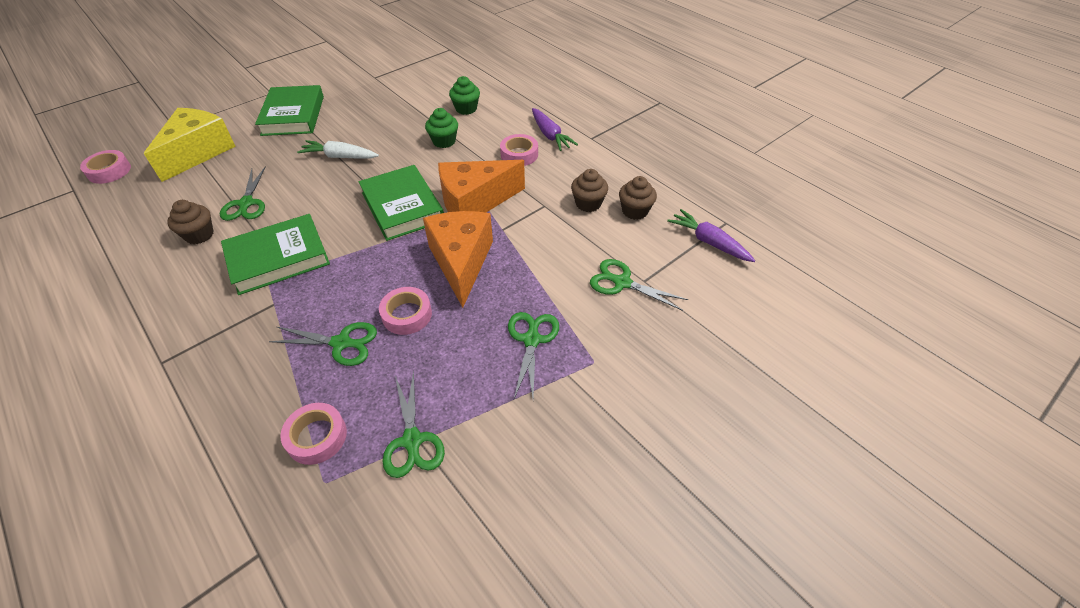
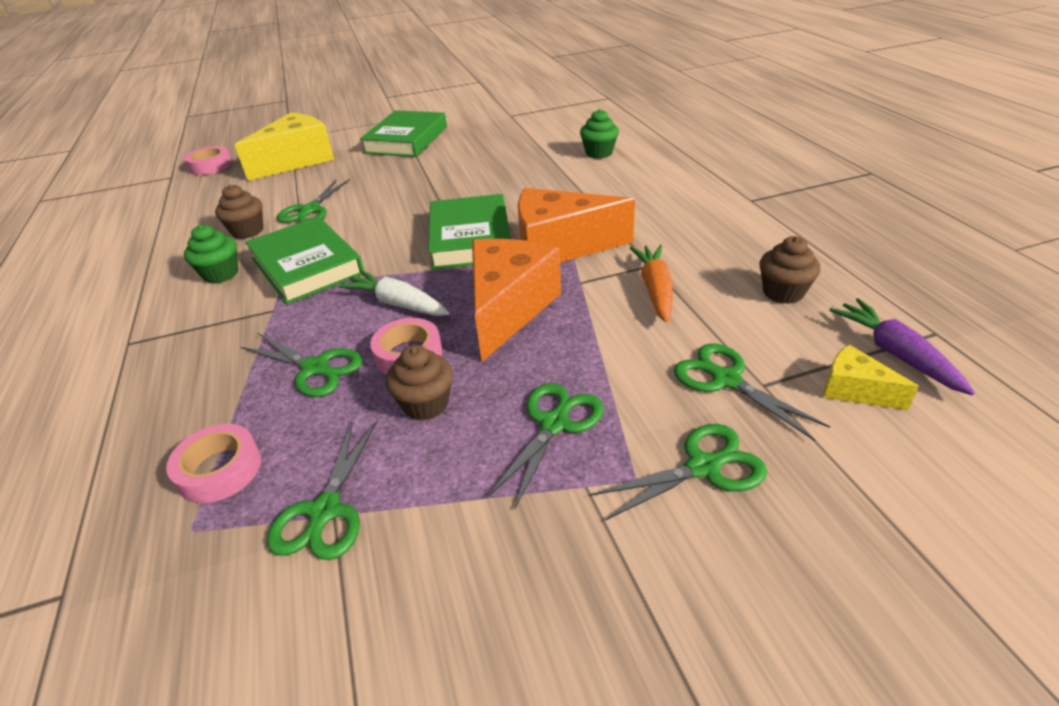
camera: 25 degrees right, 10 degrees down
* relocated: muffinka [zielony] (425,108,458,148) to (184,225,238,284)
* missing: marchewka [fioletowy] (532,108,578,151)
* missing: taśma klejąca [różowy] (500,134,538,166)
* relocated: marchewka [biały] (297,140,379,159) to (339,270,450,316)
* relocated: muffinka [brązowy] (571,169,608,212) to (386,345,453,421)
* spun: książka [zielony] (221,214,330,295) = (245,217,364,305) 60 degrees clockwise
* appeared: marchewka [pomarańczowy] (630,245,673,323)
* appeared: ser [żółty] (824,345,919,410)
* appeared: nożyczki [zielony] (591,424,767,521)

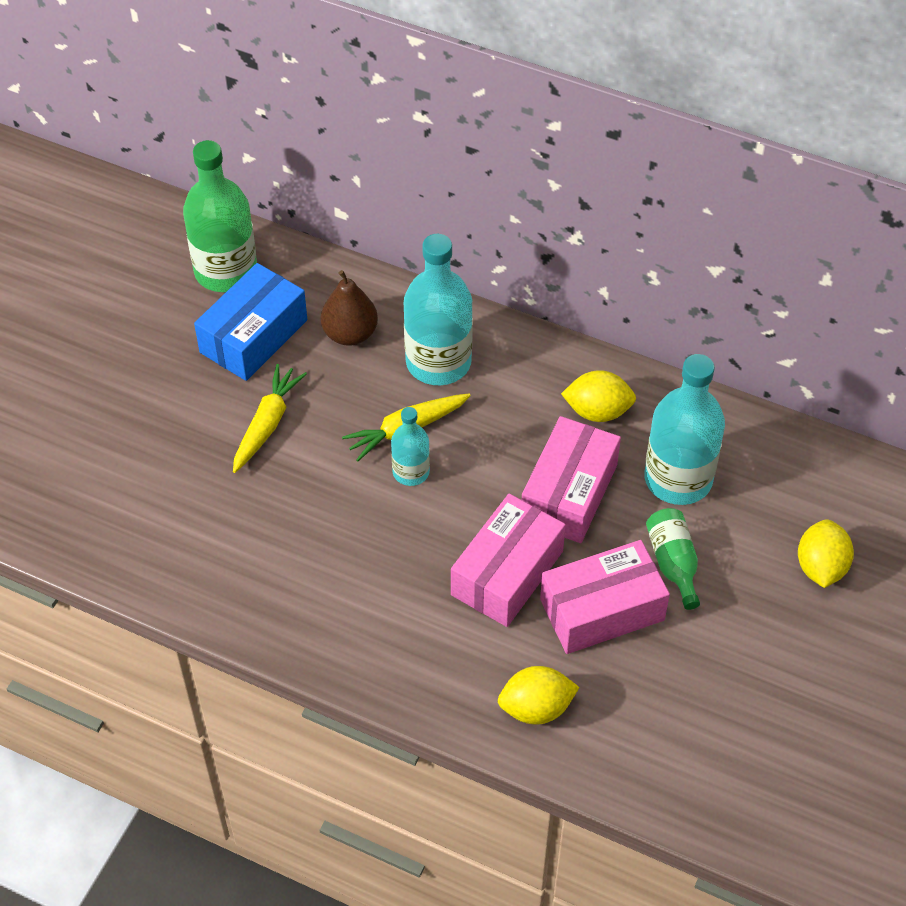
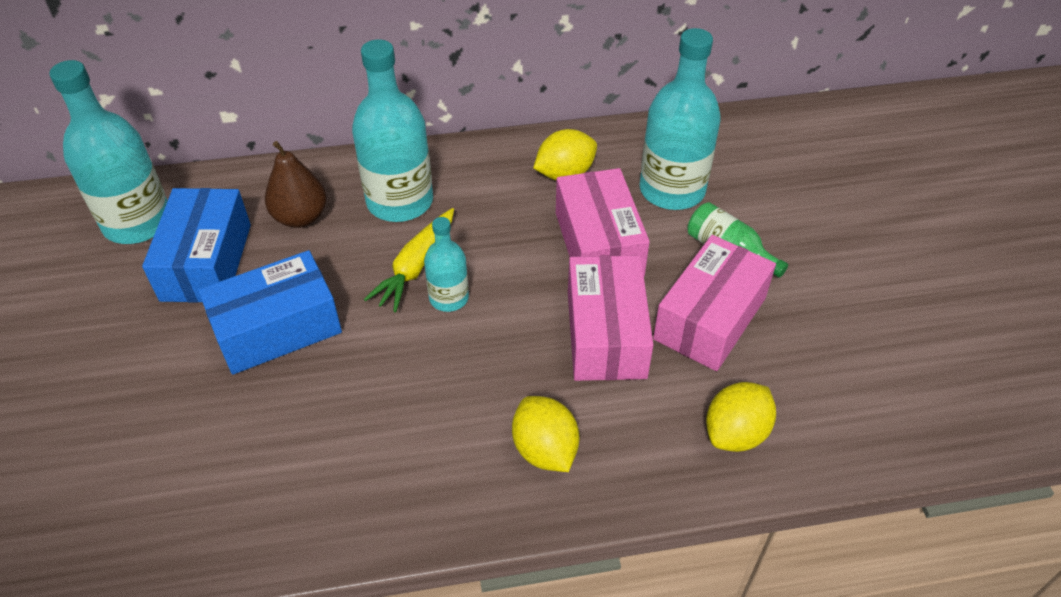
camera: 35 degrees left, 5 degrees down
* colour: butelka [zielony] (183,140,257,292) to butelka [turkusowy] (49,60,168,244)
* exchanged: marchewka [żółty] (233,364,307,473) to pudełko [niebieski] (198,250,342,375)
* relocated: cytryna [żółty] (798,519,854,588) to (512,396,579,472)

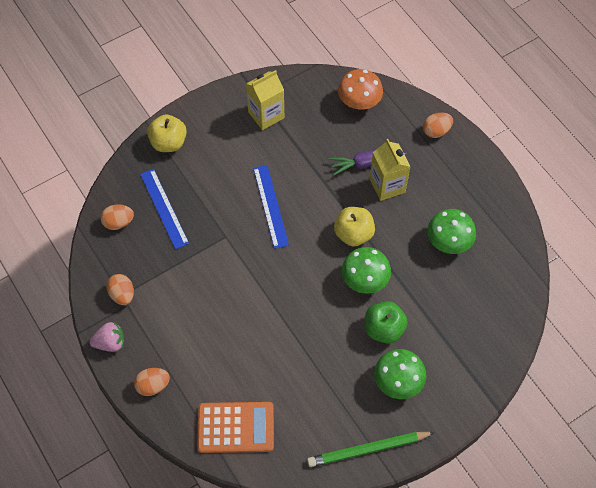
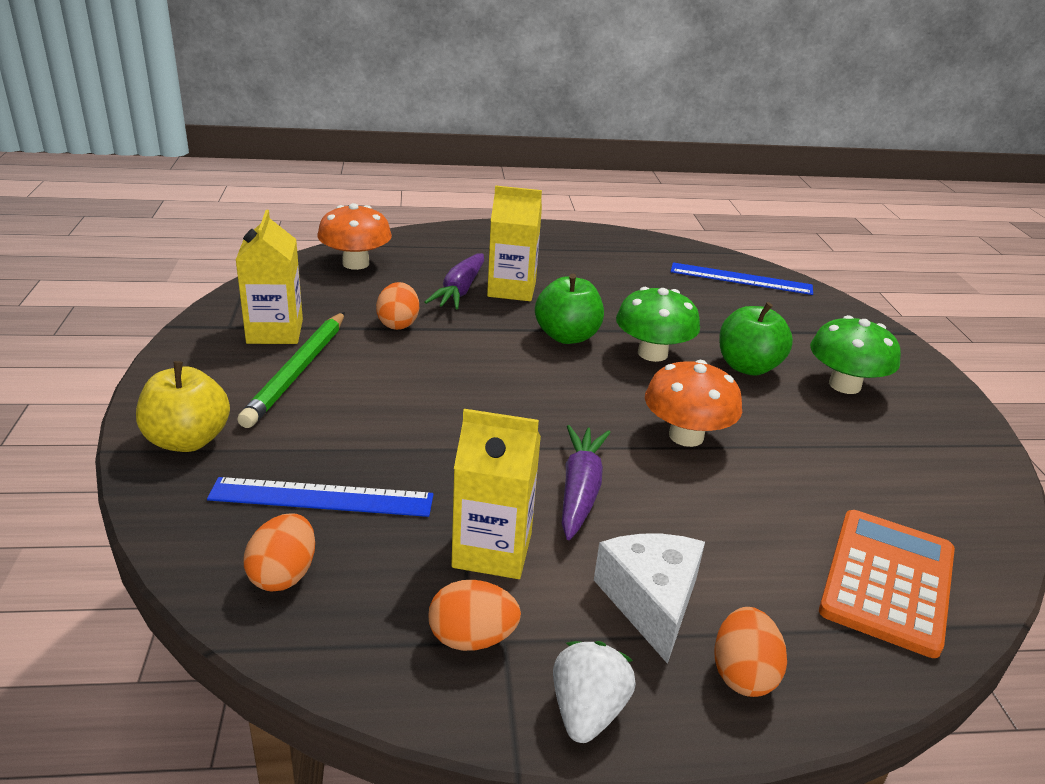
camera: 65 degrees left, 30 degrees down
* relocated: jajko [pomarańczowy] (423,113,453,138) to (376,282,419,330)
* relocated: linijka [niebieski] (253,165,289,249) to (671,262,813,295)
* colour: jabłko [żółty] (334,207,375,246) to jabłko [zielony] (535,274,604,344)
* missing: grzyb [zielony] (428,209,476,254)
* colour: truskawka [różowy] (90,322,124,352) to truskawka [biały] (553,641,636,743)
* relocated: ołówek [zielony] (307,432,435,467) to (237,312,345,428)
* appeared: grzyb [pomarańczowy] (645,360,742,447)
* appeared: karton mleka [żółty] (451,409,541,579)
* appeared: marchewka [fioletowy] (562,425,611,540)
* appeared: ser [biały] (594,534,705,664)

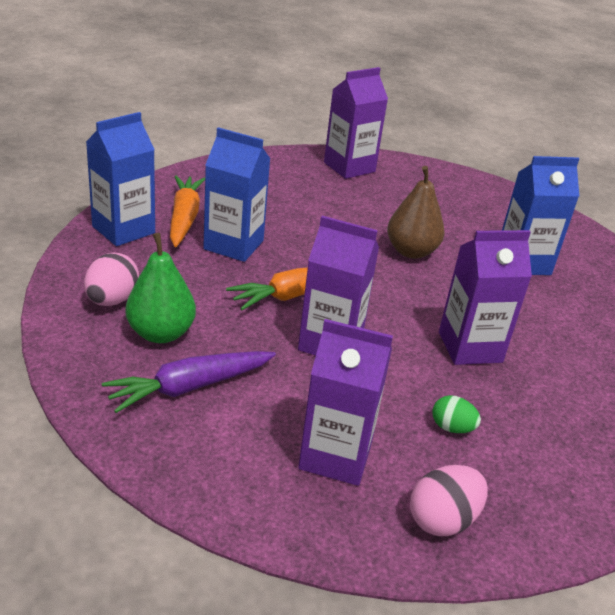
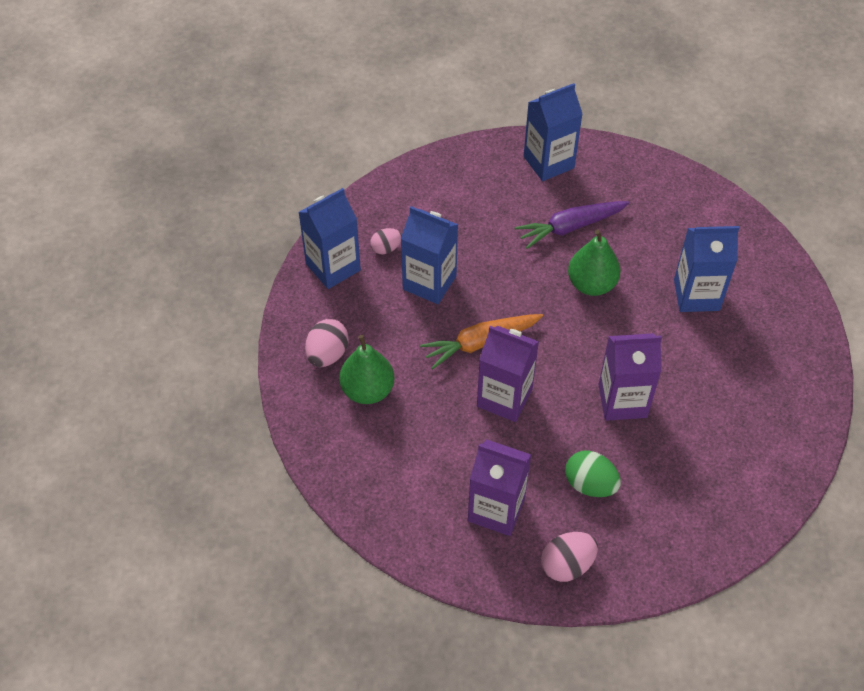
camera: 10 degrees right, 20 degrees up
* colour: karton mleka [fioletowy] (324,67,388,179) to karton mleka [niebieski] (524,83,583,181)
* colour: gruszka [brązowy] (387,166,445,259) to gruszka [zielony] (568,229,621,296)
* exchanged: marchewka [pomarańczowy] (170,175,205,247) to jajko [różowy] (370,228,402,254)
* relocated: marchewka [fioletowy] (102,351,276,413) to (515,201,629,249)
* size: jajko [zielony] (432,395,481,433) = (565,450,621,497) x1.55

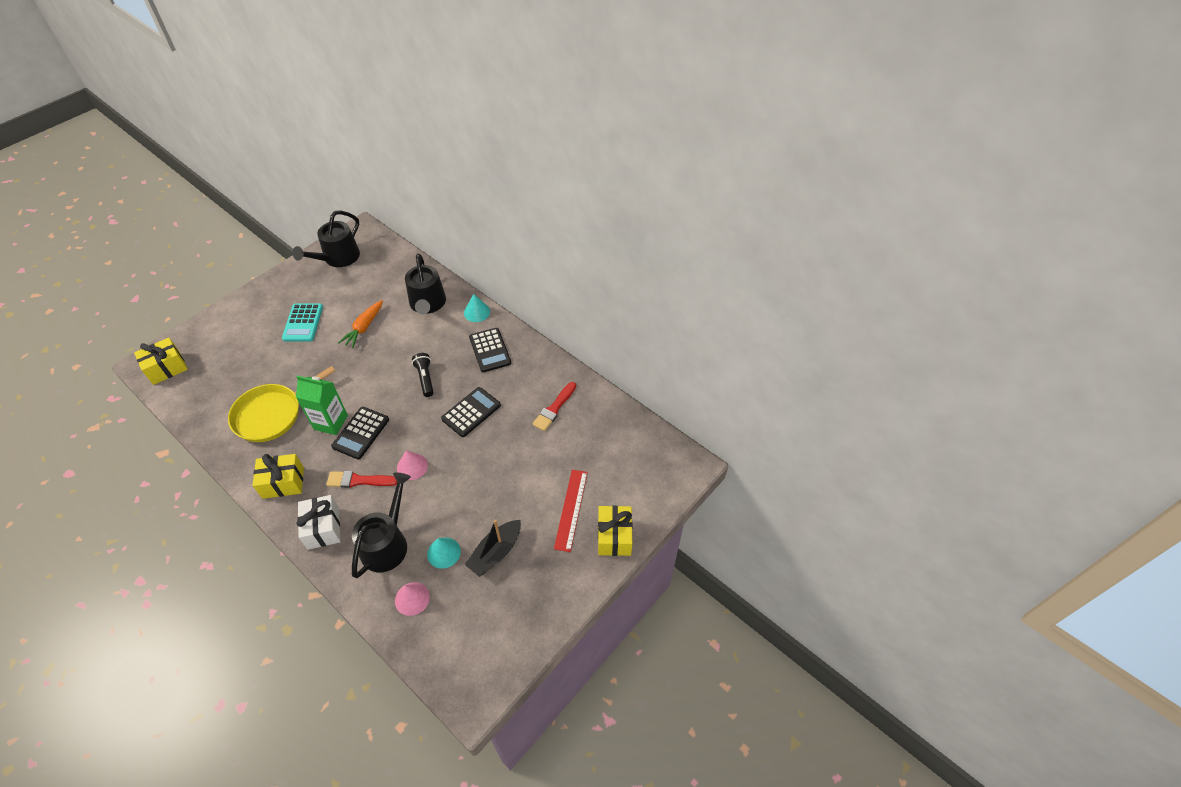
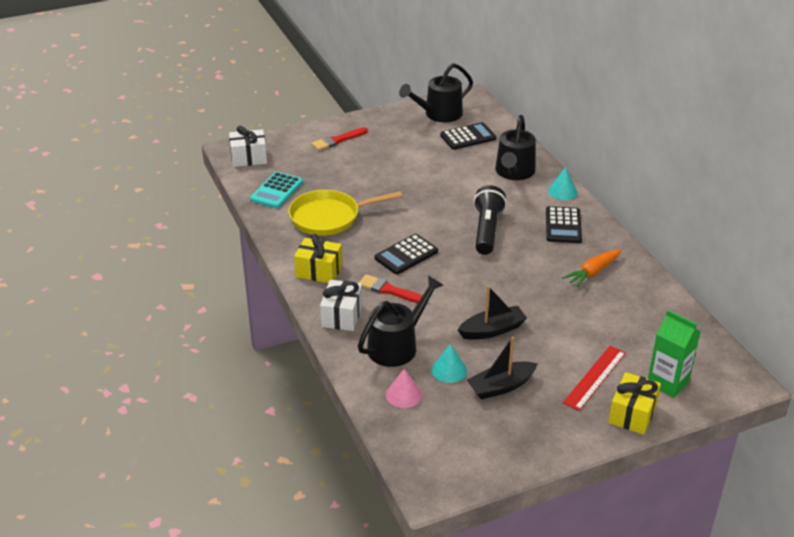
camera: 25 degrees right, 15 degrees down
* relocated: marchewka [pomarańczowy] (338,300,383,348) to (562,249,622,288)
* relocated: kalkulator [turkusowy] (282,303,323,341) to (250,171,303,208)
* colour: prezent [żółty] (134,338,188,385) to prezent [biały] (229,126,267,167)
* size: latarka [czarny] (412,353,434,397) = (473,185,507,255) x1.62
* relocated: karton mleka [zielony] (296,376,348,435) to (648,310,700,398)
* relocated: pędzel [czerwony] (533,382,576,431) to (311,127,368,151)
* relocated: kalkulator [czarny] (441,387,501,437) to (440,122,496,150)
* missing: stożek [różowy] (397,450,428,480)
* appeared: łódka [czarny] (458,286,527,340)

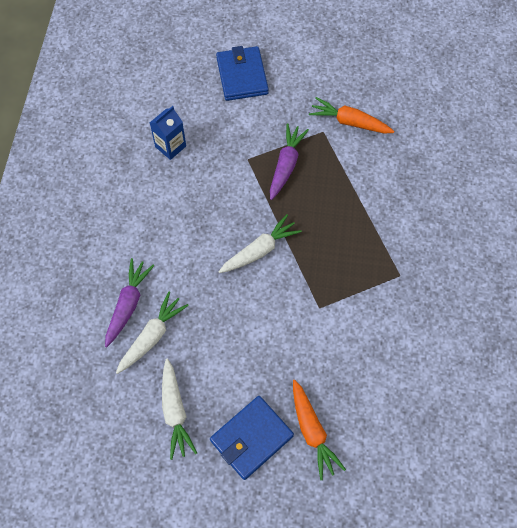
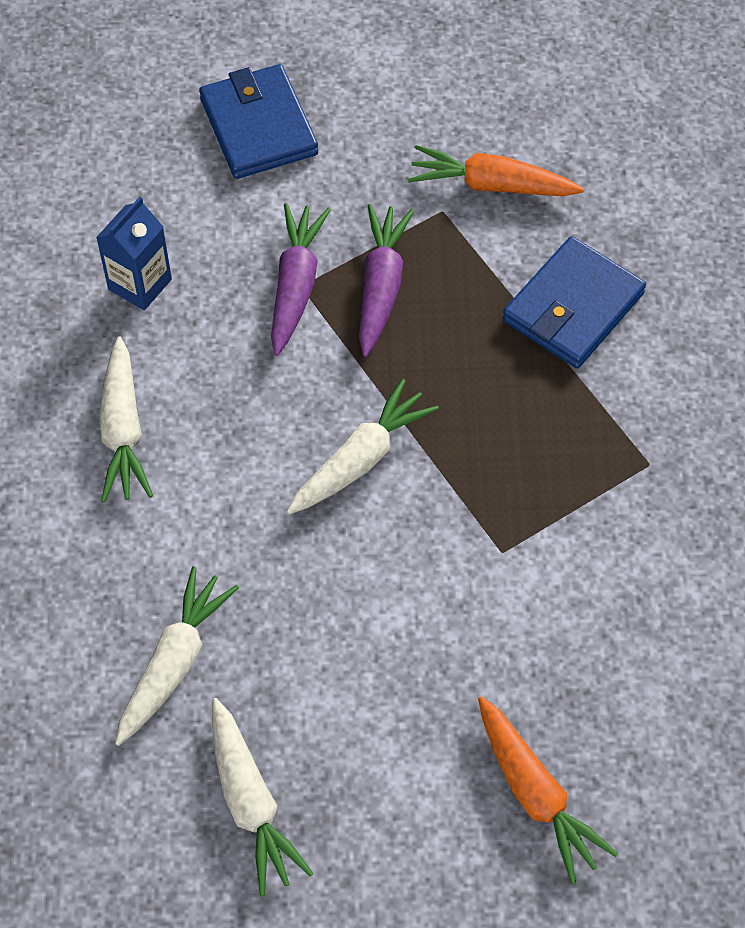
camera: 10 degrees left, 5 degrees down
* relocated: marchewka [fioletowy] (105,258,154,347) to (271,203,331,356)
* relocated: portfel [niebieski] (210,396,294,480) to (502,236,646,368)
* appeared: marchewka [biały] (99,336,153,503)

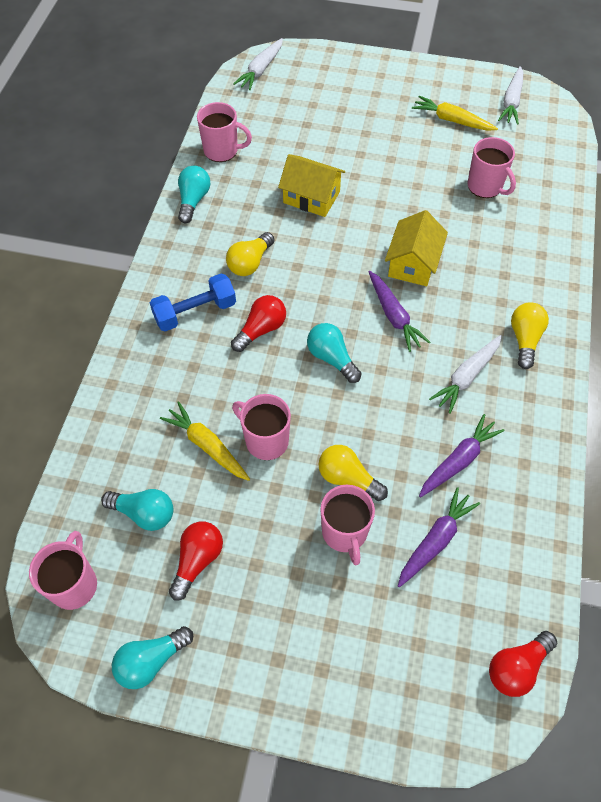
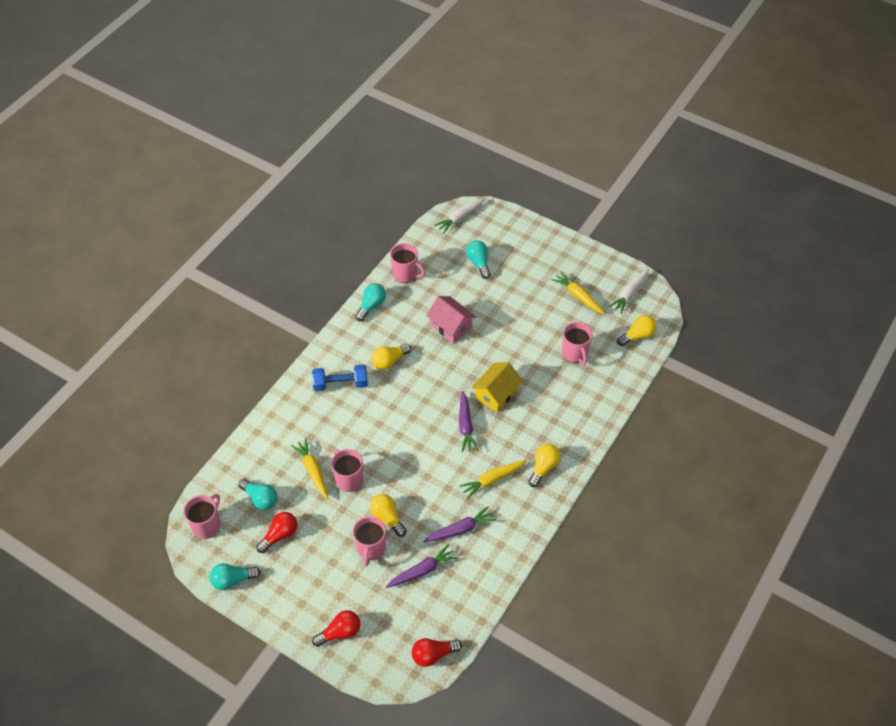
camera: 20 degrees right, 5 degrees down
* colour: domek [żółty] (278,154,345,217) to domek [różowy] (426,296,476,343)
* relocated: żarówka [czerwony] (231,295,286,352) to (312,610,361,647)
* relocated: żarówka [turkusowy] (307,323,362,383) to (466,240,491,279)
* colour: marchewka [biały] (429,335,502,414) to marchewka [żółty] (459,460,527,499)
* appeared: żarówka [żółty] (617,315,657,346)

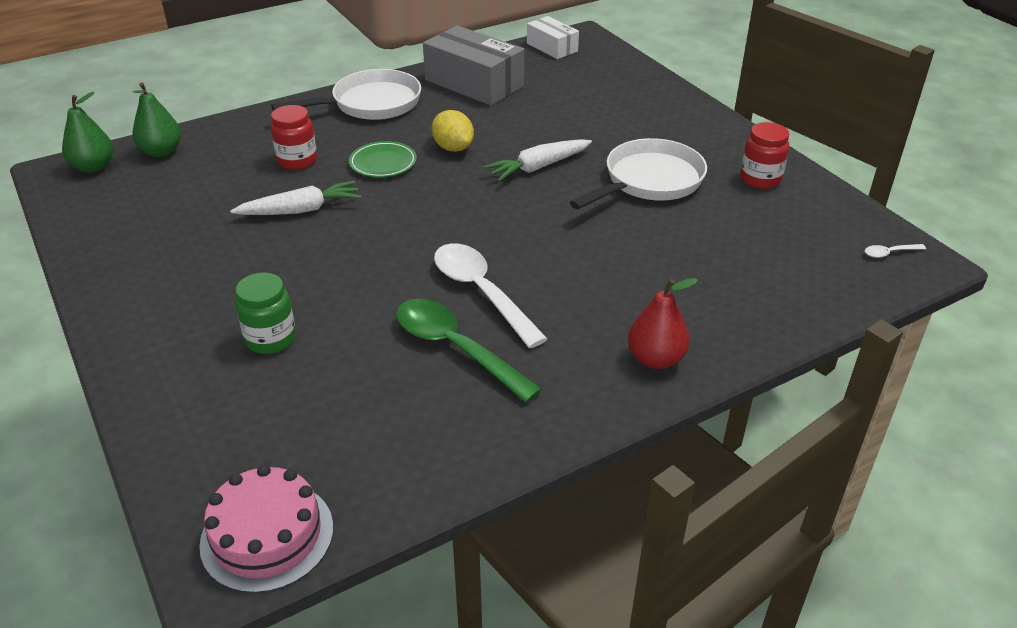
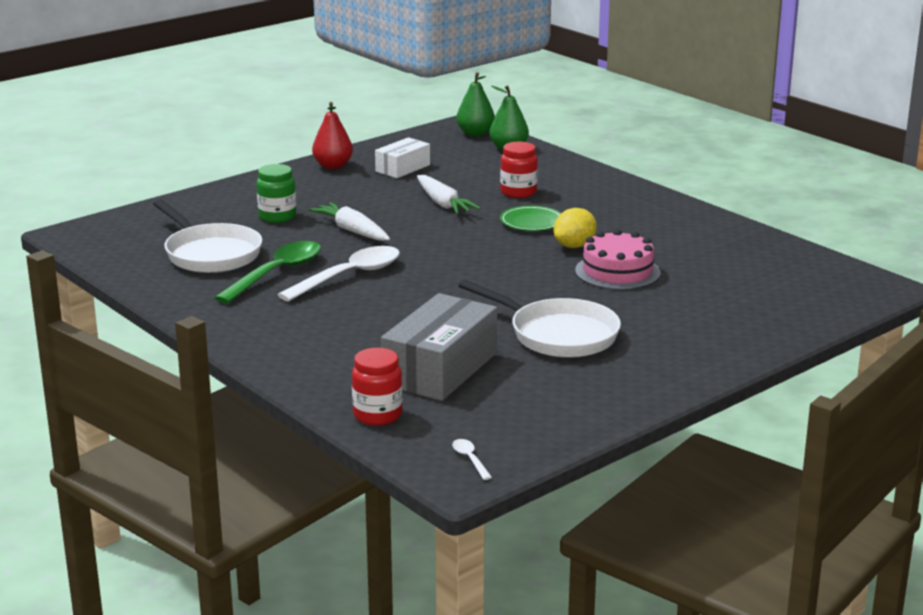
camera: 80 degrees right, 15 degrees down
* relocated: pudełko [biały] (527,16,579,59) to (375,137,430,178)
* relocated: pudełko [szary] (423,25,524,106) to (381,293,497,401)
* relocated: patelnia [biały] (271,69,421,120) to (153,199,262,273)
* relocated: słoik [czerwony] (740,122,789,189) to (352,348,403,426)
* relocated: marchewka [biały] (484,139,592,181) to (308,202,390,241)
* relocated: gruszka [czerwony] (628,278,698,369) to (312,102,353,169)
* relocated: tort [różowy] (199,465,333,593) to (575,229,661,290)

